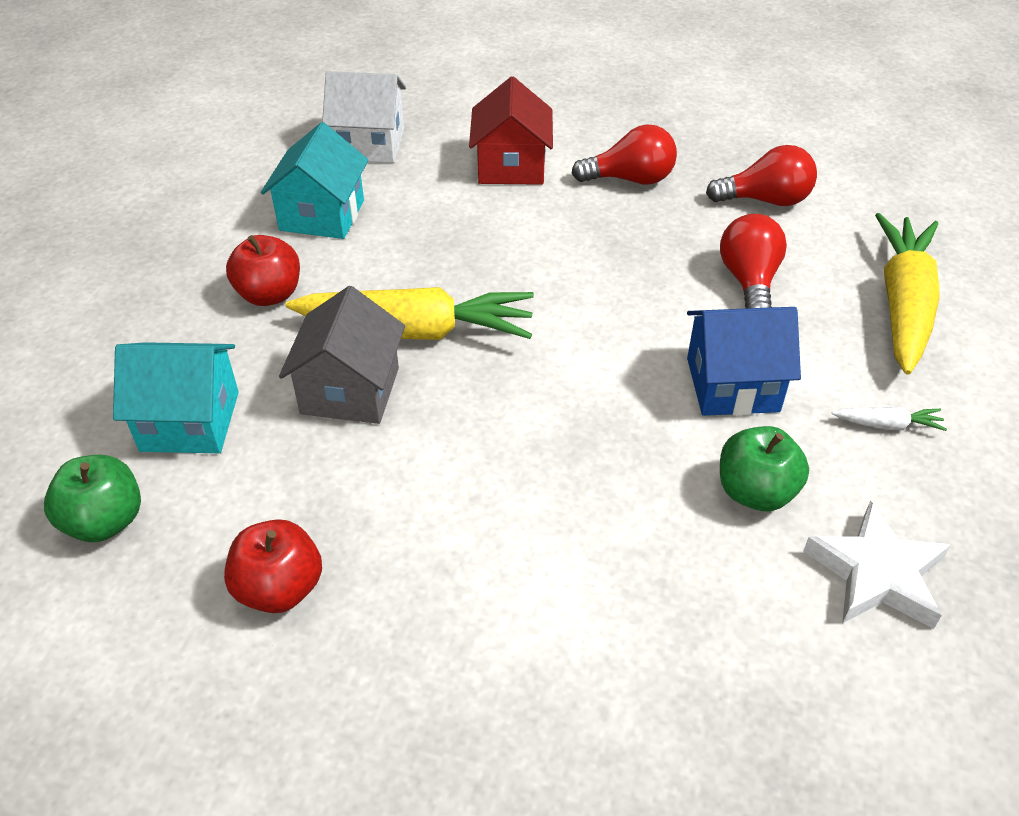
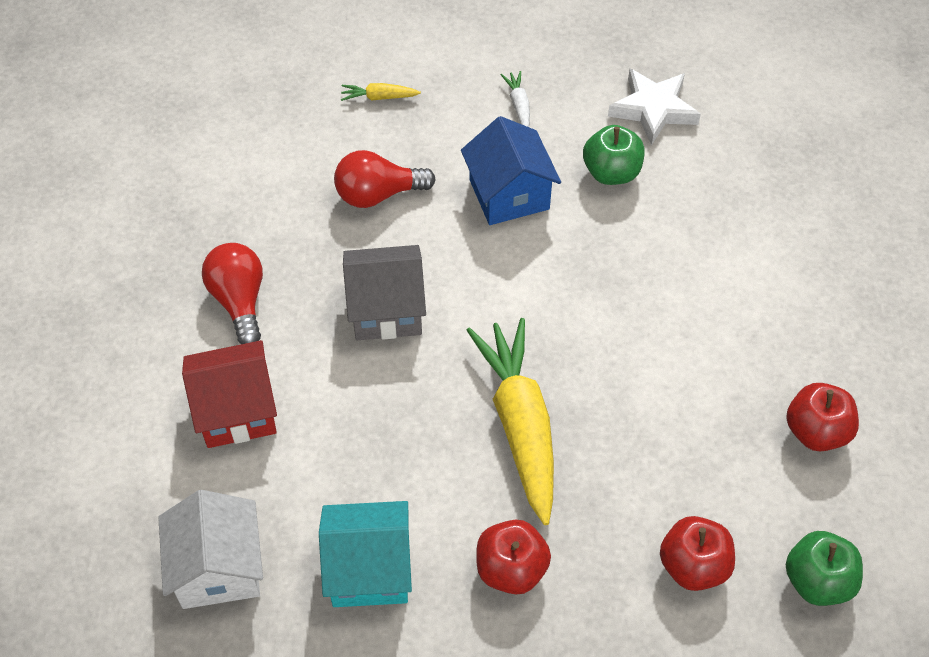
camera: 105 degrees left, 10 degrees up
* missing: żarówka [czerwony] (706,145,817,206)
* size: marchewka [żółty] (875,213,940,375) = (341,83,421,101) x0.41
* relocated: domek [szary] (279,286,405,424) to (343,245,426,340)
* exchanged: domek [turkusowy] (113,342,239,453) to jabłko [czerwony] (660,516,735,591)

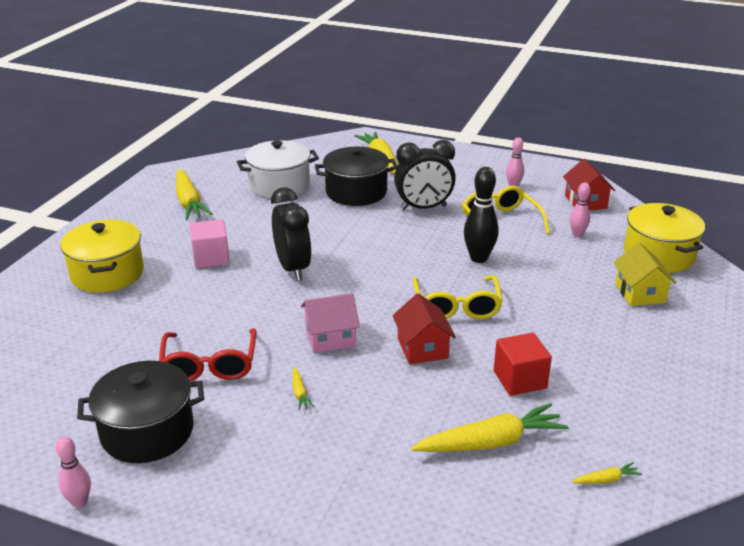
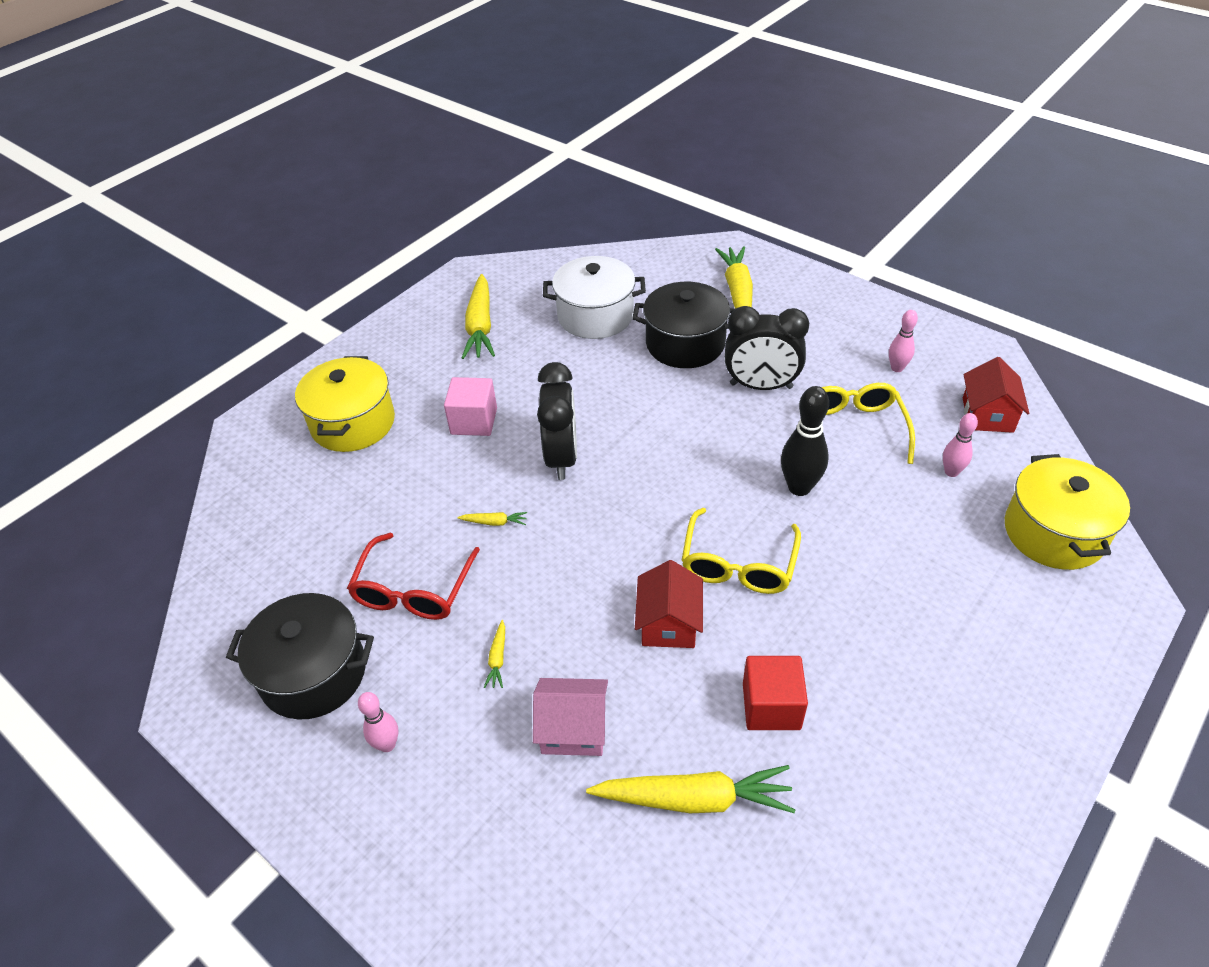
camera: 20 degrees right, 15 degrees up
* missing: domek [żółty] (614,243,676,306)
* relocated: domek [różowy] (301,293,360,353) to (533,678,608,756)
* relocated: kręgiel [różowy] (56,436,91,508) to (358,692,398,752)
* relocated: marchewka [żółty] (572,462,642,484) to (458,512,527,526)

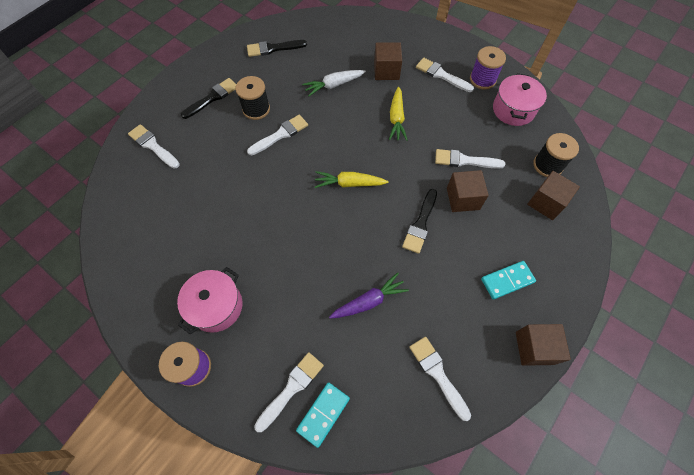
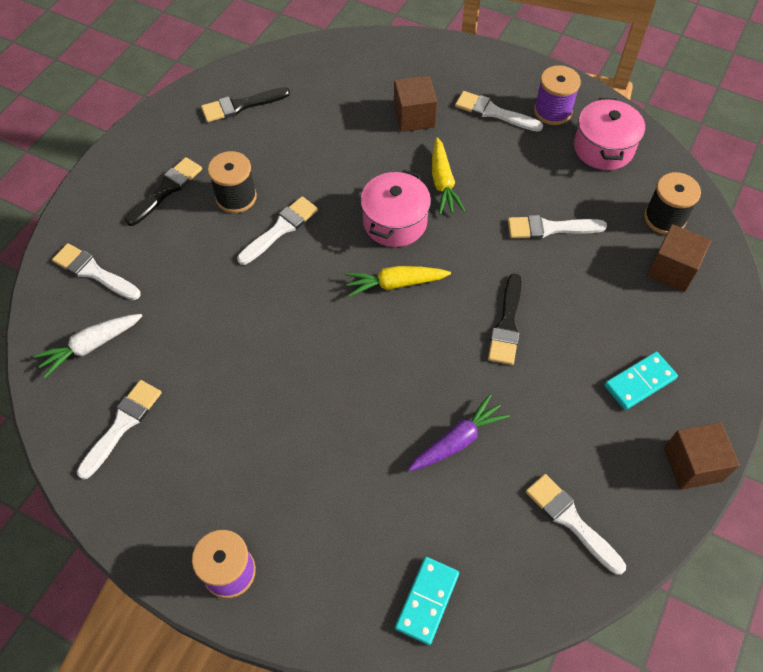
camera: 10 degrees left, 5 degrees down
* relocated: marchewka [biały] (302,70,366,96) to (33,314,142,378)
* missing: sześcian [brązowy] (447,170,489,212)
* relocated: garnek [różowy] (177,267,242,335) to (360,170,431,247)
* relocated: pędzel [biały] (254,352,324,432) to (77,380,162,479)

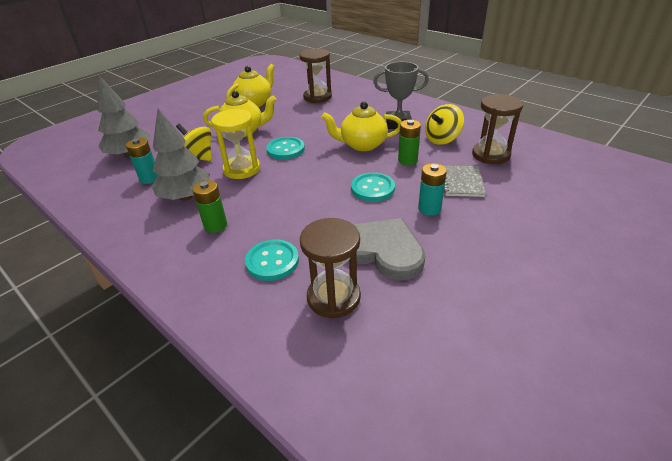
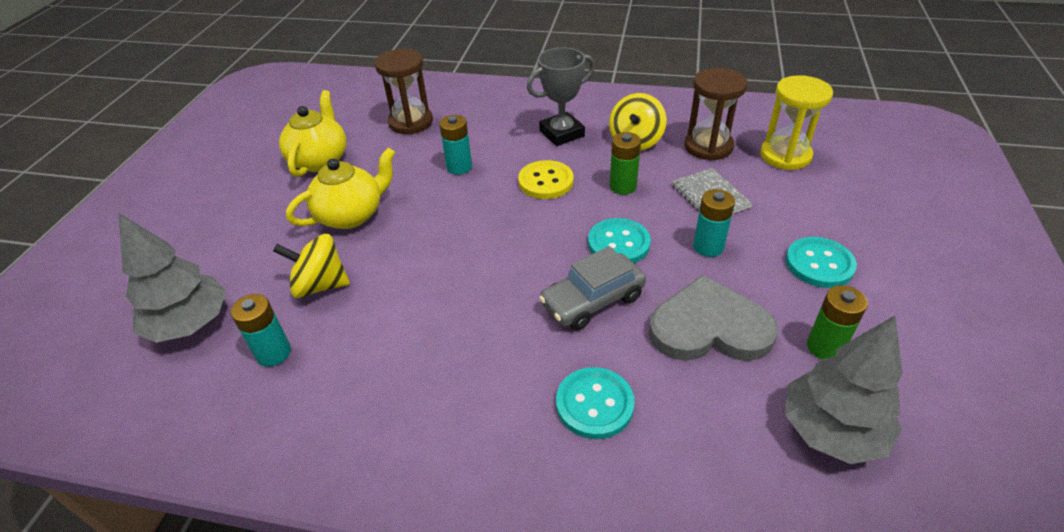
camera: 30 degrees left, 5 degrees up
* exchanged: imbryk [żółty] (321,102,402,151) to guzik [żółty] (518,160,574,199)
* relocated: drzewko [szary] (151,109,210,201) to (785,316,903,464)
* relocated: klepsydra [żółty] (211,109,260,179) to (760,75,833,170)
* relocated: guzik [turkusowy] (266,137,305,160) to (786,237,857,288)
* relocated: bateria [zielony] (192,180,227,233) to (807,285,868,359)
* missing: klepsydra [brązowy] (300,218,361,318)
* appeared: bateria [turkusowy] (439,115,472,175)
* appeared: samochód [szary] (539,246,646,330)

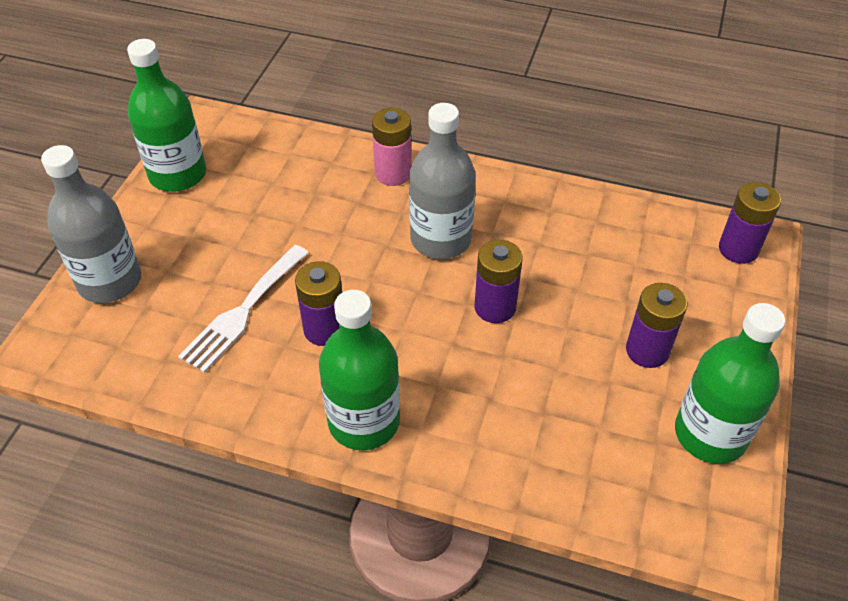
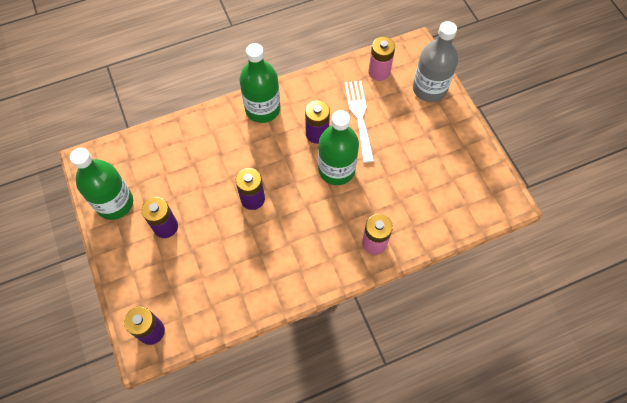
camera: 140 degrees right, 15 degrees up
* relocated: butelka [zielony] (127,39,206,192) to (318,110,359,185)
* missing: butelka [szary] (409,103,476,259)
* appeared: bateria [różowy] (368,37,395,81)

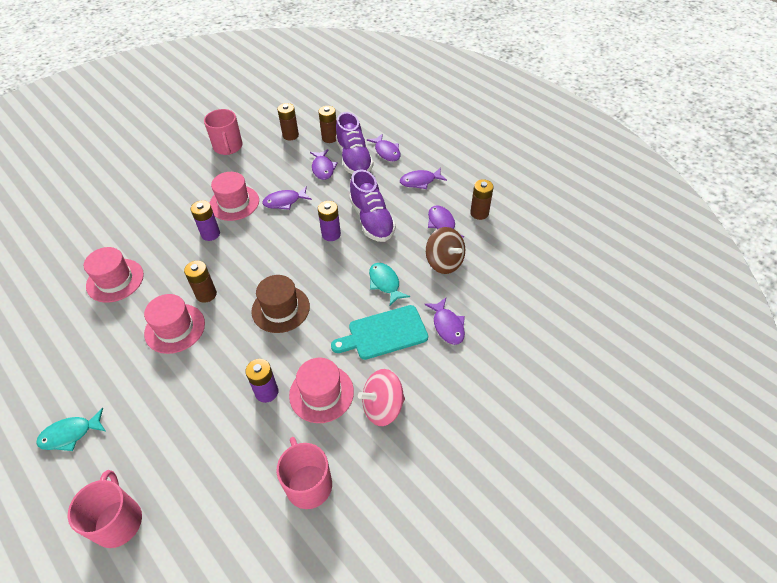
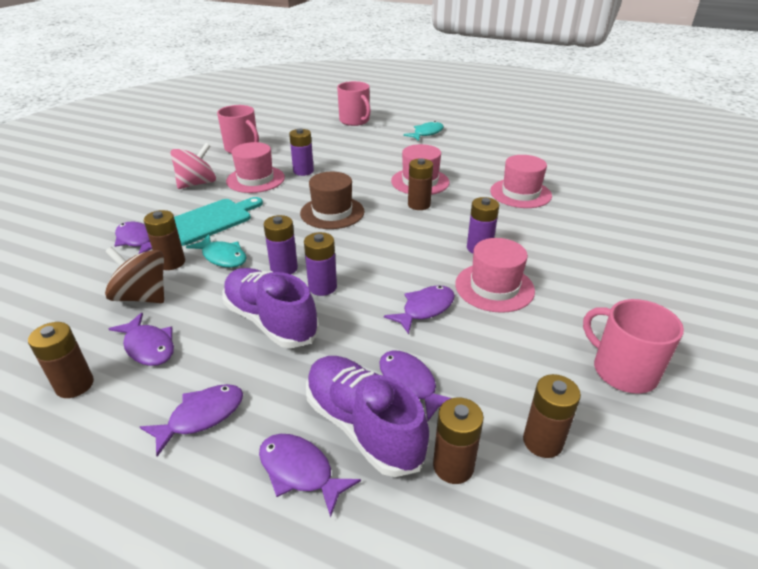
camera: 155 degrees right, 15 degrees down
* appeared: bateria [brązowy] (144,210,185,270)
* appeared: bateria [fioletowy] (264,215,298,275)

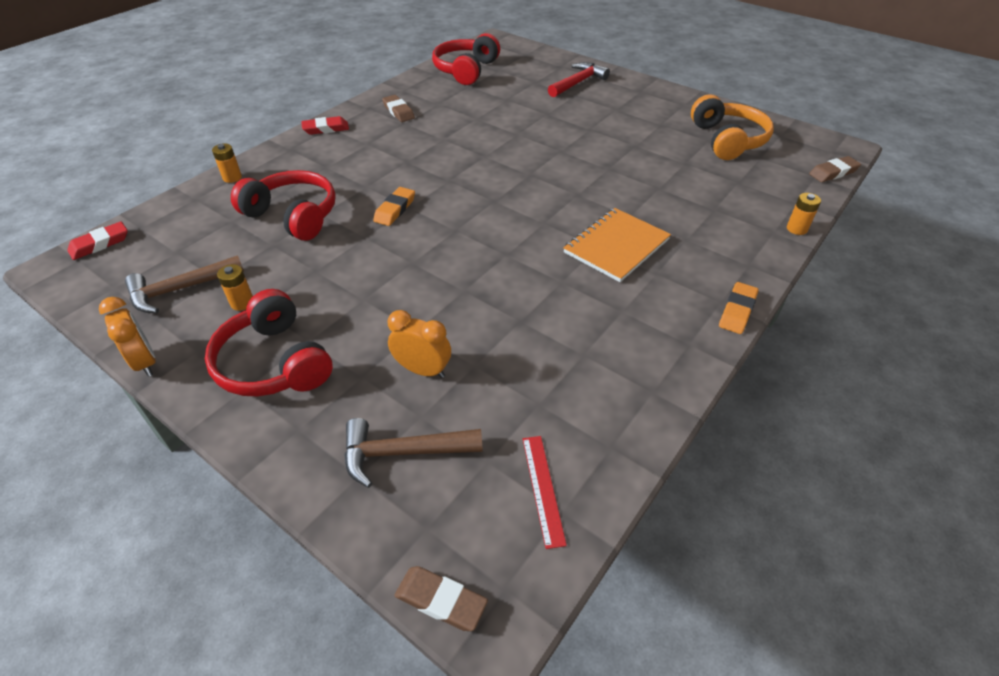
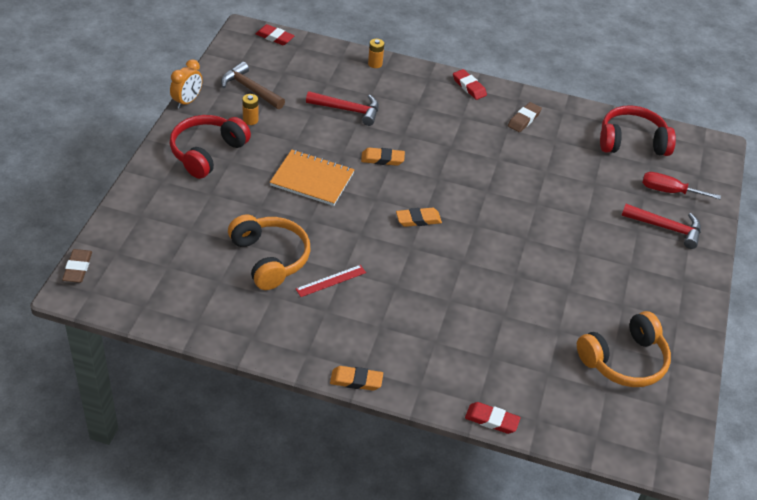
camera: 65 degrees right, 0 degrees up
* missing: gumka do mazania [brązowy] (809,156,861,182)
* exchanged: słuchawki [czerwony] (231,170,336,241) to młotek [czerwony] (306,91,379,126)
* exchanged: bateria [pomarańczowy] (787,193,821,235) to gumka do mazania [czerwony] (465,402,521,434)
* relocated: zeszyt [pomarańczowy] (563,208,671,282) to (270,150,355,206)
* missing: budzik [pomarańczowy] (388,310,451,378)
* missing: młotek [brązowy] (344,418,483,488)
* relocated: linijka [czerwony] (523,436,567,549) to (296,265,366,297)
* appeared: śrubokręt [czerwony] (642,172,721,199)
* appeared: gumka do mazania [pomarańczowy] (396,208,442,227)
* appeared: słuchawki [pomarańczowy] (228,215,310,290)

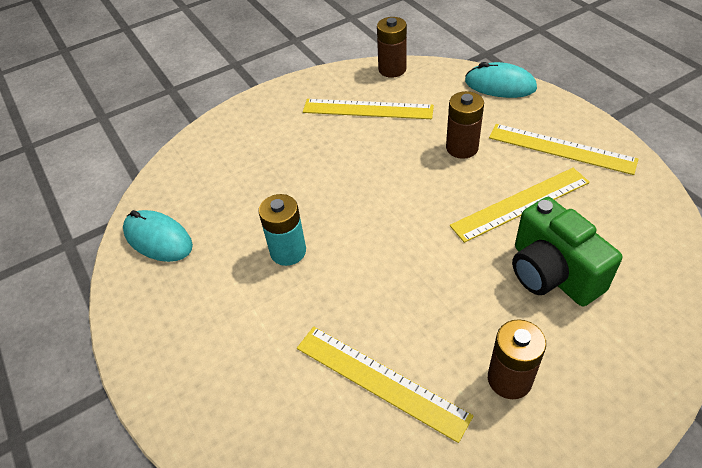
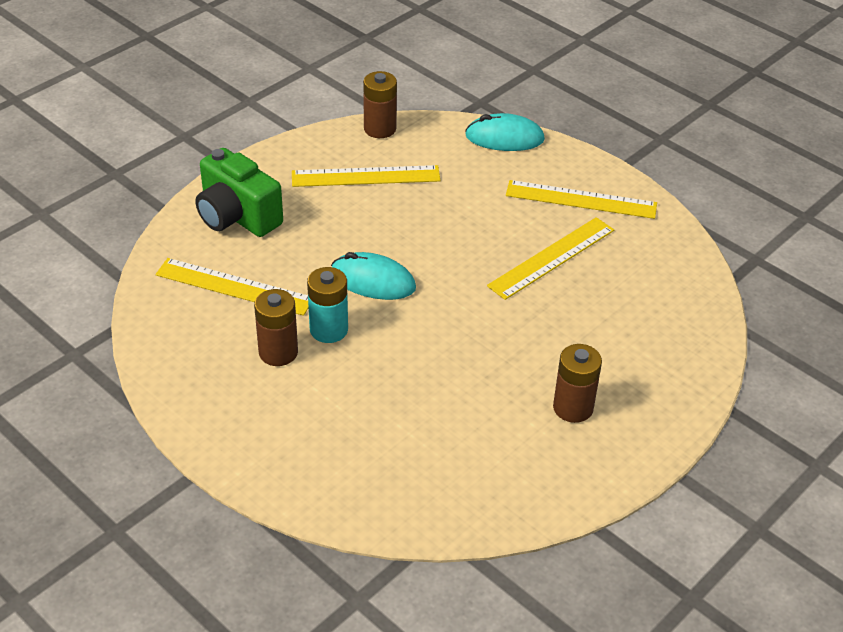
camera: 20 degrees left, 5 degrees down
* relocated: bateria [brązowy] (446,91,484,159) to (254,289,298,366)
* relocated: aparat fotograficzny [zielony] (512,197,622,306) to (195,148,283,237)
* relocated: myszka [turkusowy] (123,210,193,262) to (331,252,416,300)
* relocated: linijka [żółty] (297,327,473,443) to (156,258,309,316)

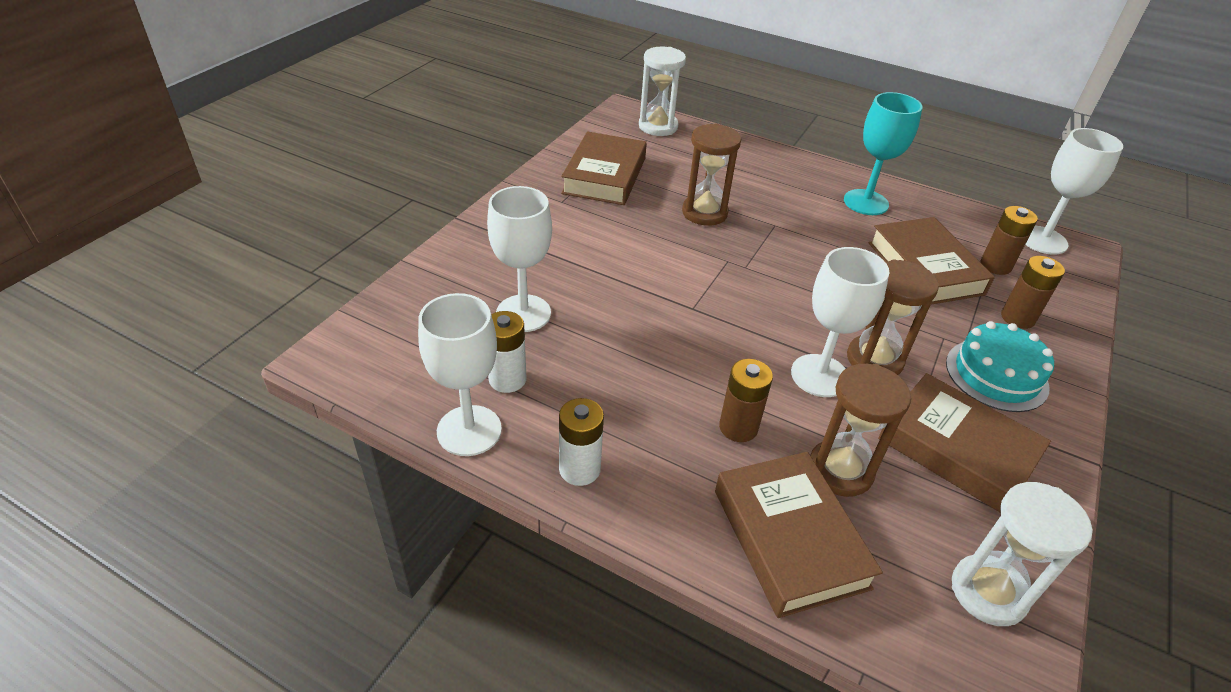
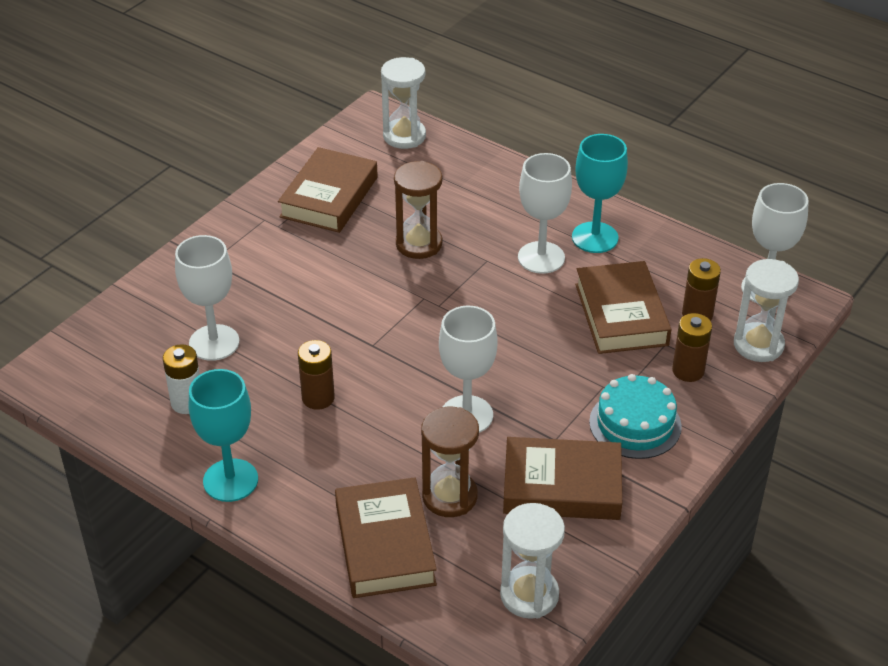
camera: 10 degrees right, 0 degrees up
* missing: klepsydra [brązowy] (847,259,939,375)
* relocated: kielich [biały] (418,293,502,456) to (518,153,572,274)
* relocated: bateria [brązowy] (719,359,773,442) to (298,340,335,410)
* spun: książka [brązowy] (878,373,1051,513) = (503,437,622,520) 45 degrees counterclockwise
* exchanged: bateria [biały] (559,398,604,486) to kielich [turkusowy] (189,369,258,502)
* appeared: klepsydra [biały] (734,259,799,362)

